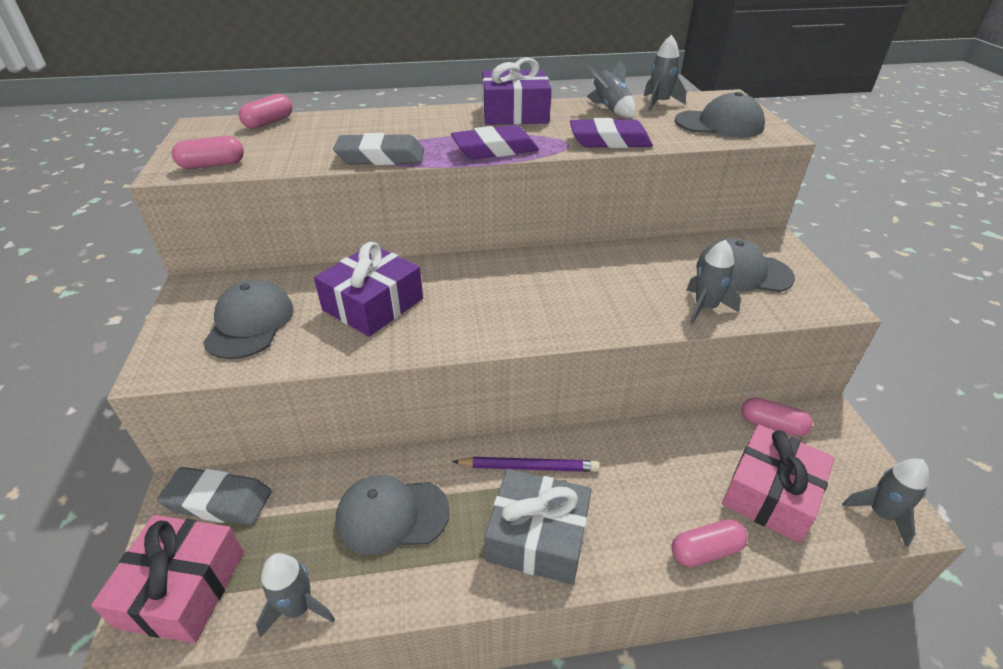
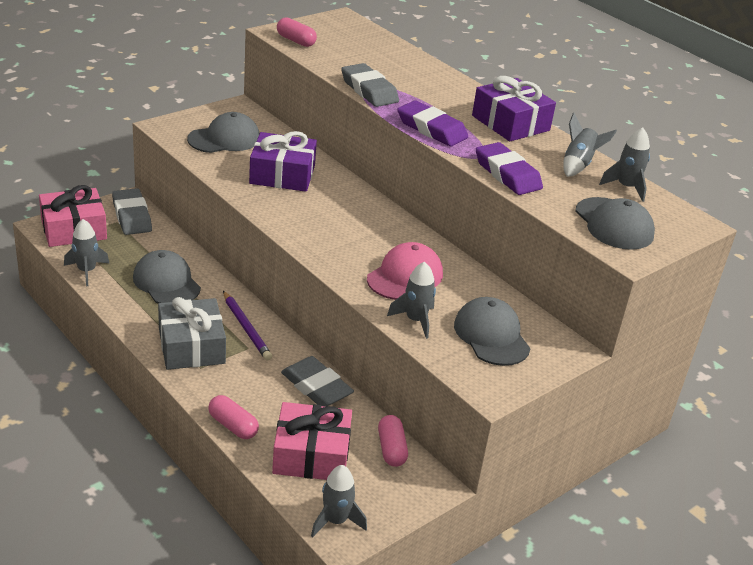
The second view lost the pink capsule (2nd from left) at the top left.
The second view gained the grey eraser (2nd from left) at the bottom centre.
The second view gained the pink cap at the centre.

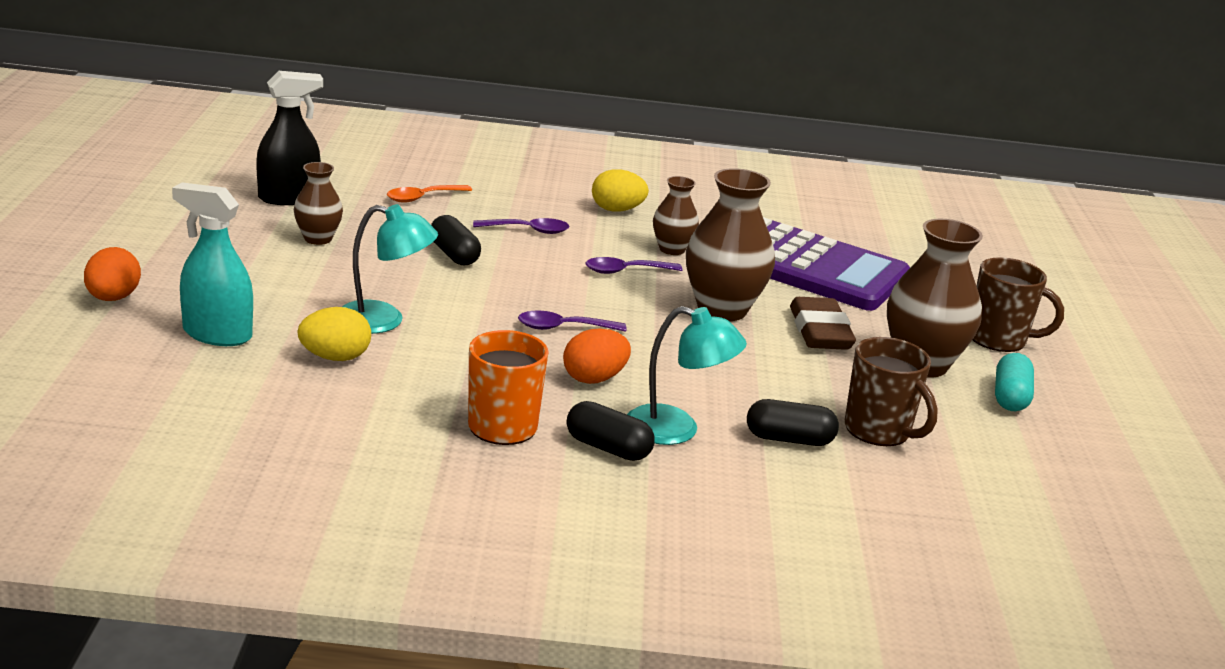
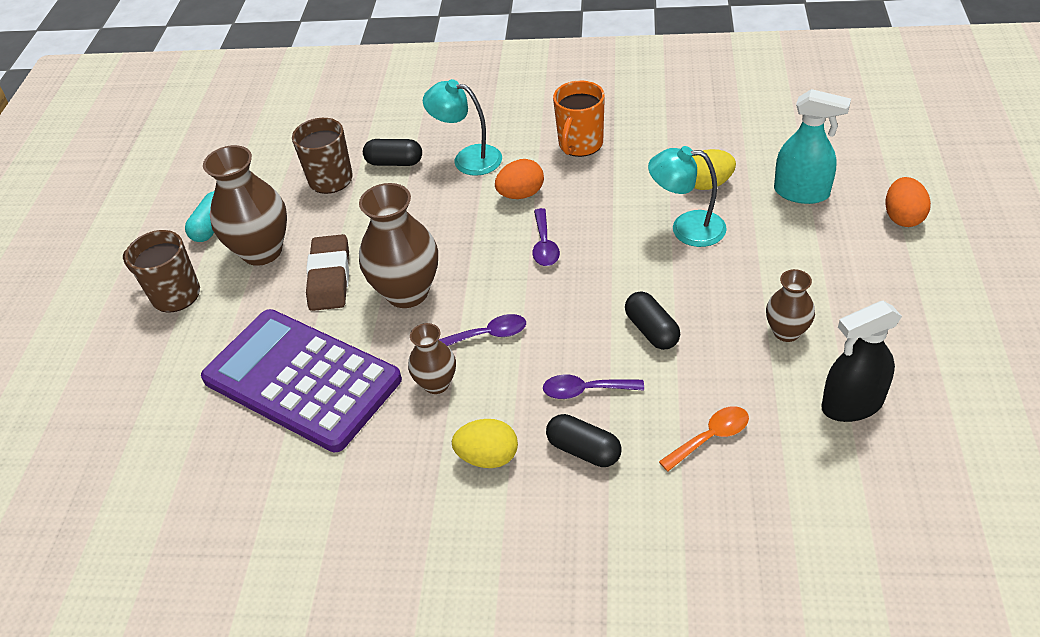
The black capsule (2nd from left) ended up elsewhere, having gone from the centre to the bottom centre.
The purple spoon (2nd from left) at the centre ended up facing another way, 90 degrees clockwise from before.

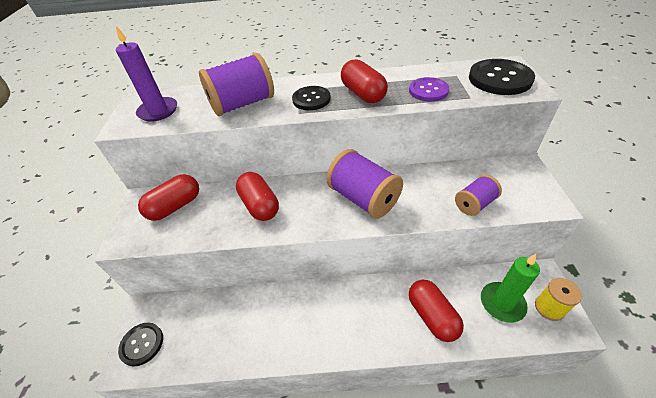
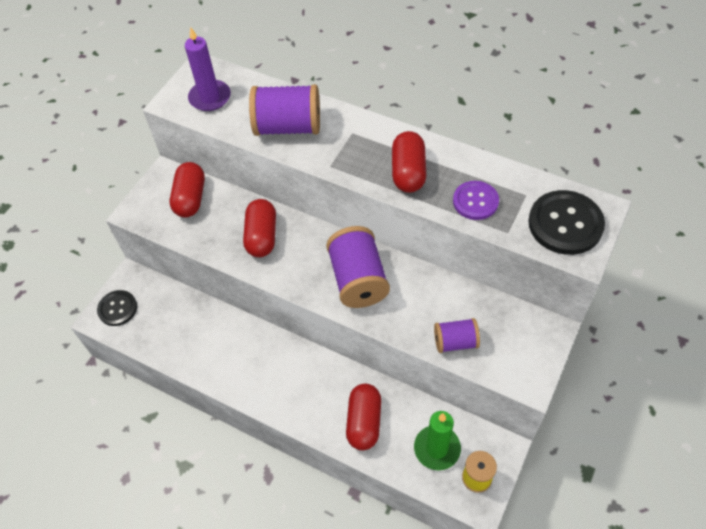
The second view lost the black button (2nd from left) at the top centre.
The red capsule (1st from left) at the middle left ended up facing another way, 75 degrees counterclockwise from before.

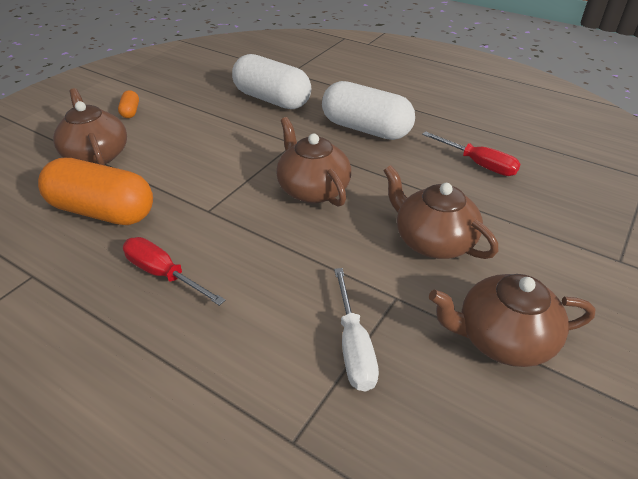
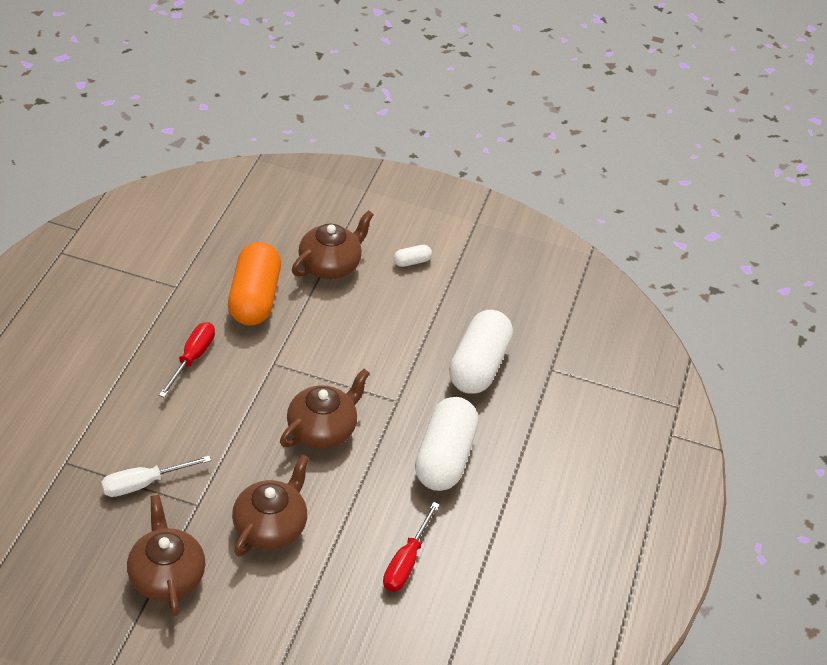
What was the orange capsule (2nd from left) at the top left turned into the white capsule (1st from left) at the centre.

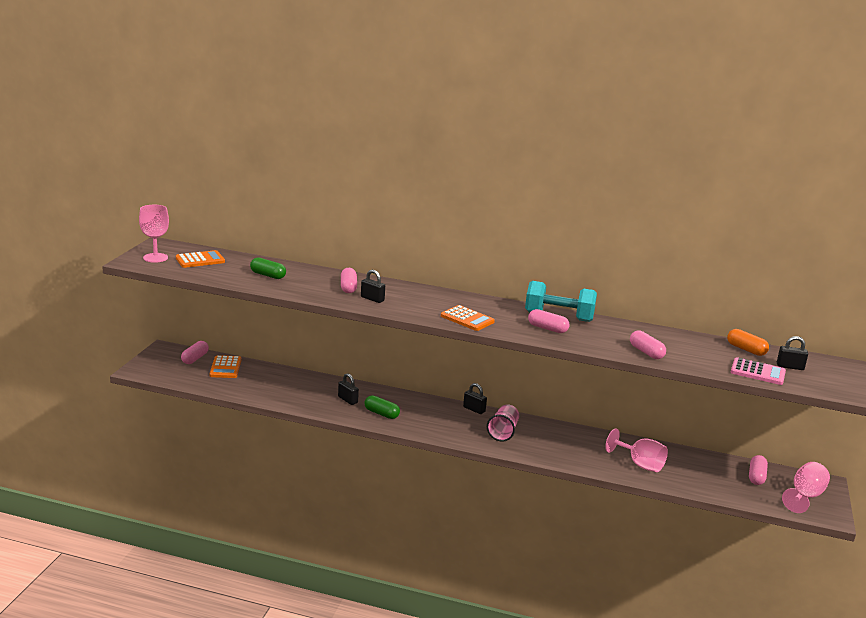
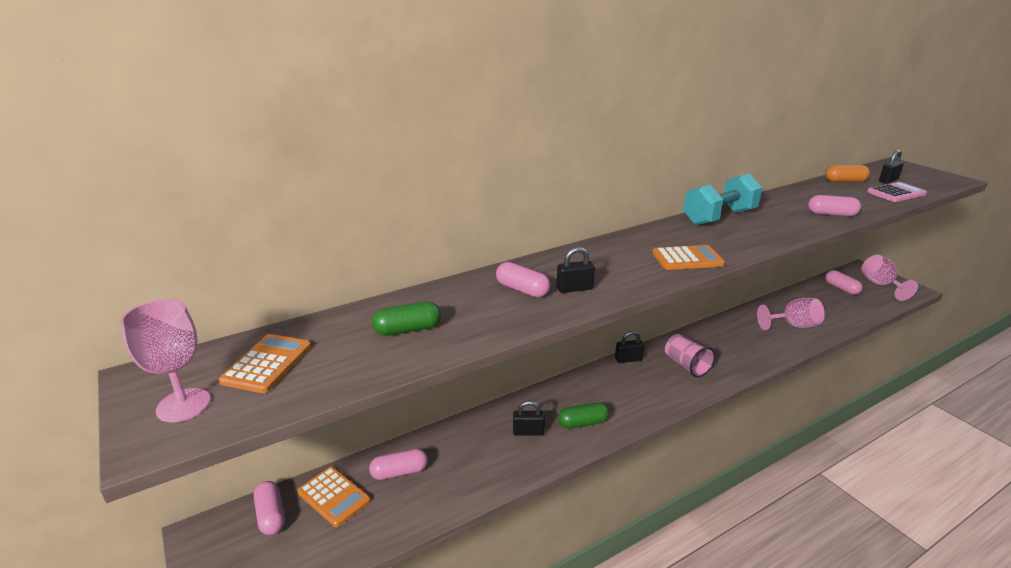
The pink capsule (3rd from left in the first image) ended up elsewhere, having gone from the centre to the bottom centre.

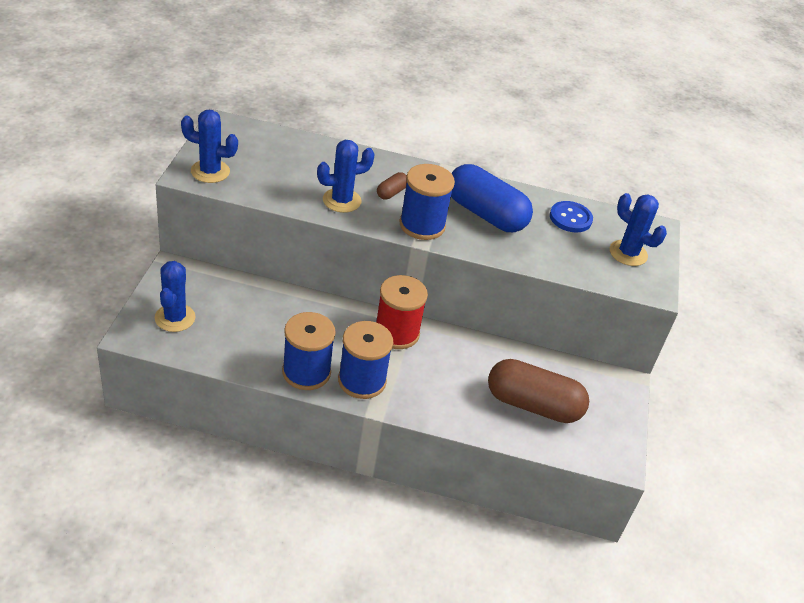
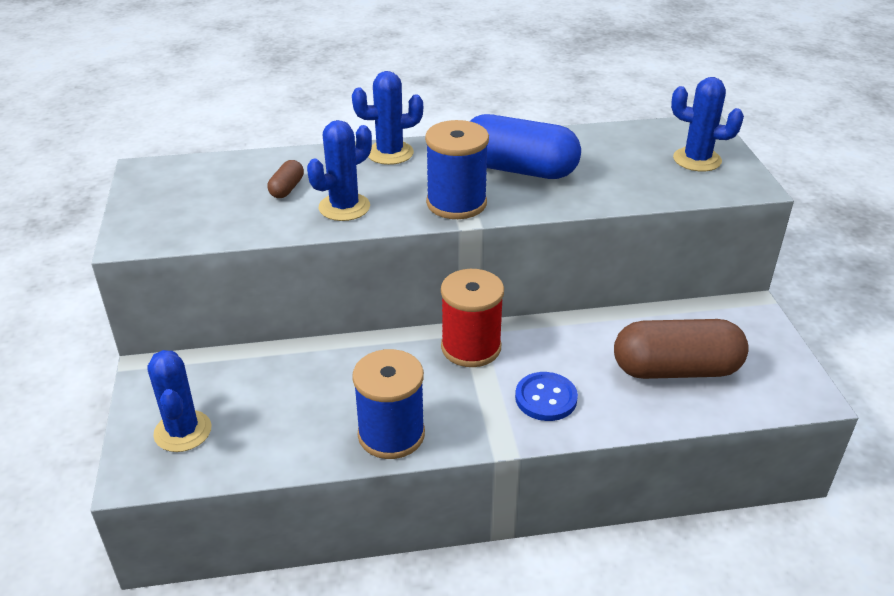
The second view lost the blue spool (2nd from left) at the centre.
The blue cactus (2nd from left in the first image) ended up elsewhere, having gone from the top left to the top centre.
The brown capsule (1st from left) ended up elsewhere, having gone from the top centre to the top left.
The blue button ended up elsewhere, having gone from the middle right to the centre.

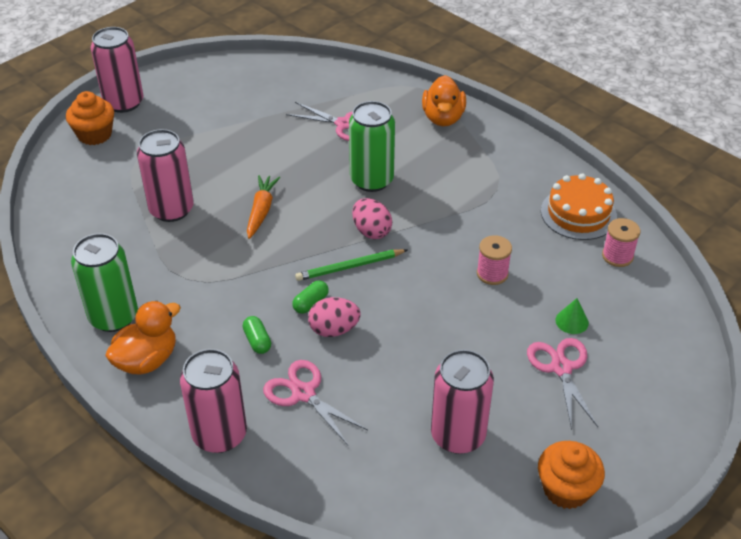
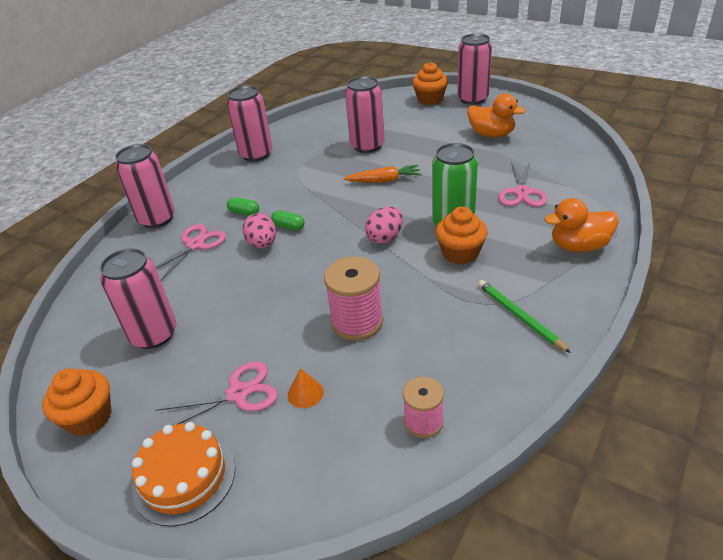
The second view gained the orange cupcake (3rd from left) at the centre.
The orange duck (1st from left) ended up elsewhere, having gone from the middle left to the top right.
The green pencil ended up elsewhere, having gone from the centre to the middle right.
The orange cake ended up elsewhere, having gone from the middle right to the bottom left.
What was the green can (1st from left) at the middle left turned into the pink can (3rd from left) at the top centre.
What was the green cone at the middle right turned into the orange cone at the bottom centre.
The green capsule (1st from left) at the centre ended up facing another way, 60 degrees clockwise from before.
The size of the pink spool (1st from left) at the middle right changed by a factor of 1.60.

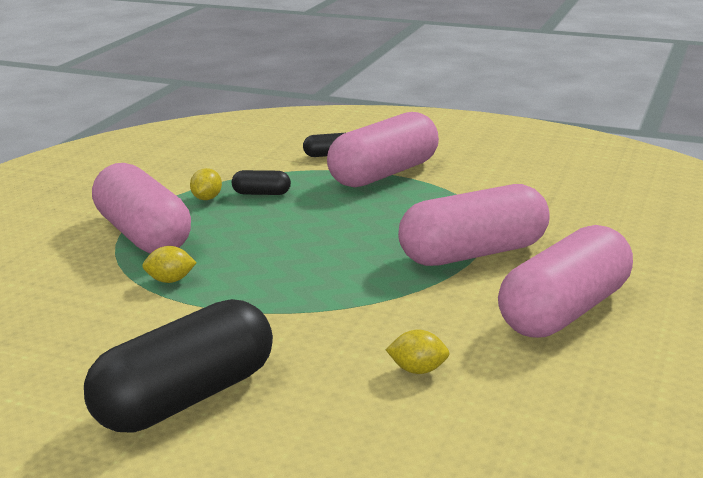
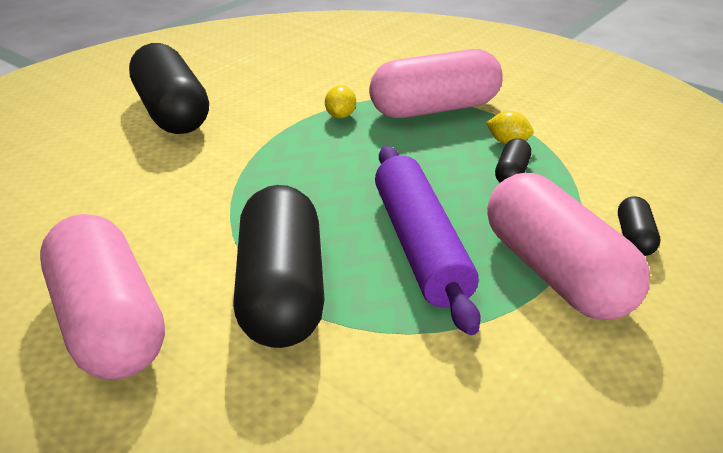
The second view lost the yellow lemon (3rd from left) at the bottom centre.
The second view gained the purple rolling pin at the centre.
What was the pink capsule (3rd from left) at the middle right turned into the black capsule (2nd from left) at the centre.

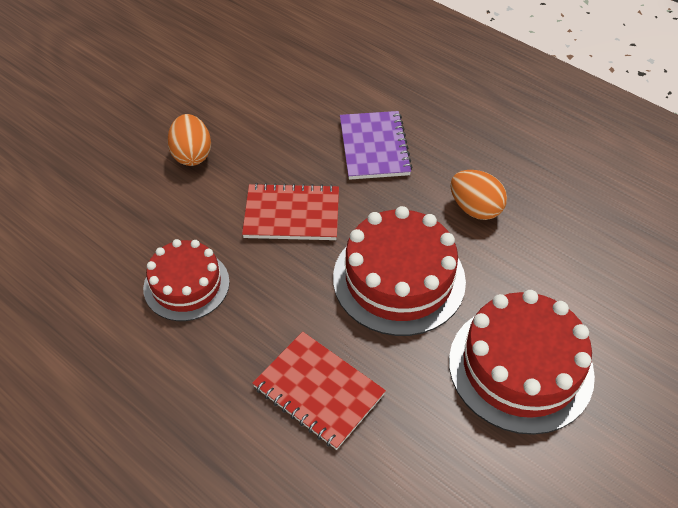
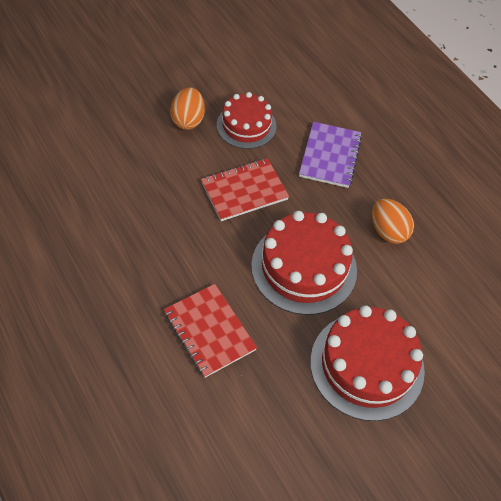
The red cake (1st from left) ended up elsewhere, having gone from the middle left to the top centre.
The red notebook (1st from left in the first image) at the centre ended up facing another way, 45 degrees counterclockwise from before.

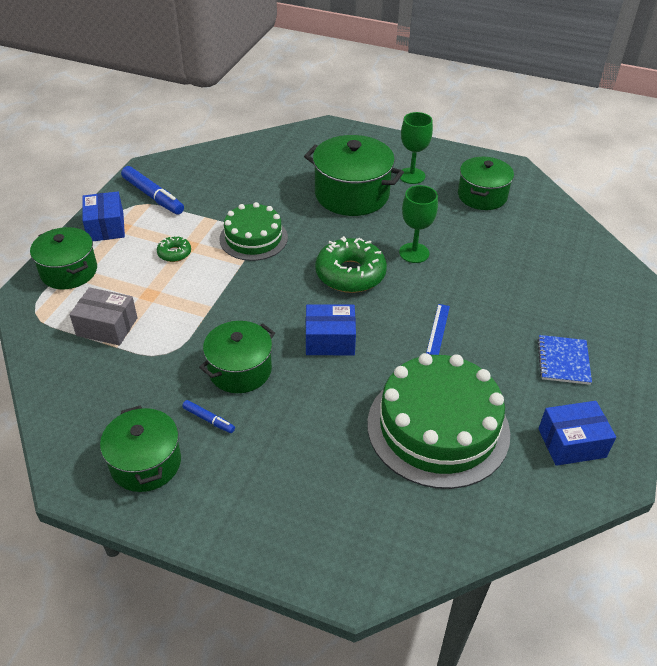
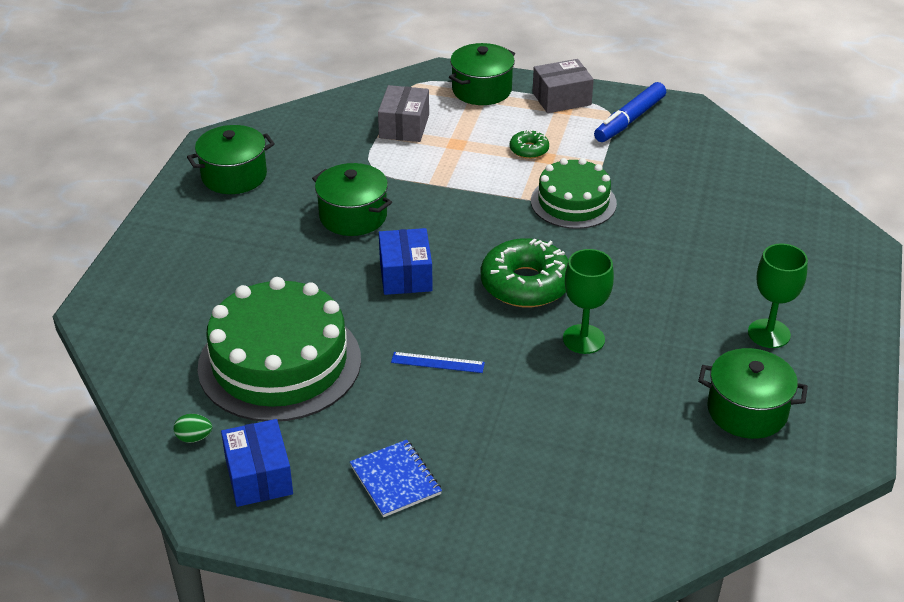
The second view lost the blue marker (2nd from left) at the middle left.
The second view lost the green pot (4th from left) at the top centre.
The second view gained the green egg at the bottom left.
What was the blue box (1st from left) at the top left turned into the grey box (2nd from left) at the top centre.
The blue notebook at the middle right ended up facing another way, 60 degrees clockwise from before.

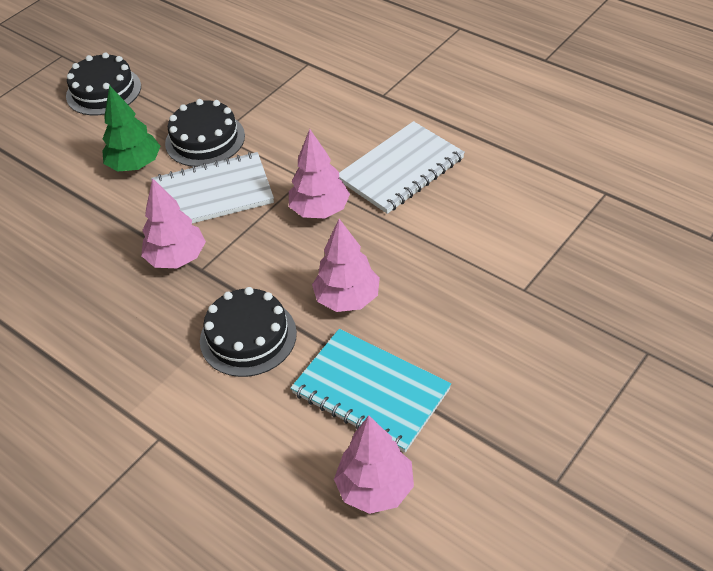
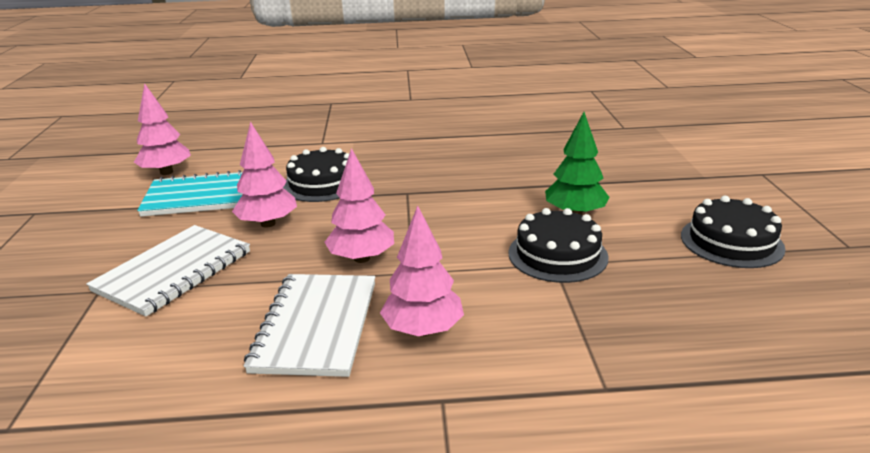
The pink tree (1st from left in the first image) ended up elsewhere, having gone from the middle left to the centre.
The white notebook (1st from left) ended up elsewhere, having gone from the top left to the middle left.

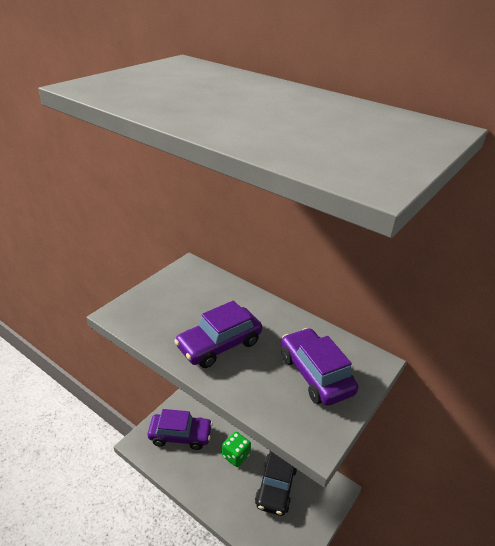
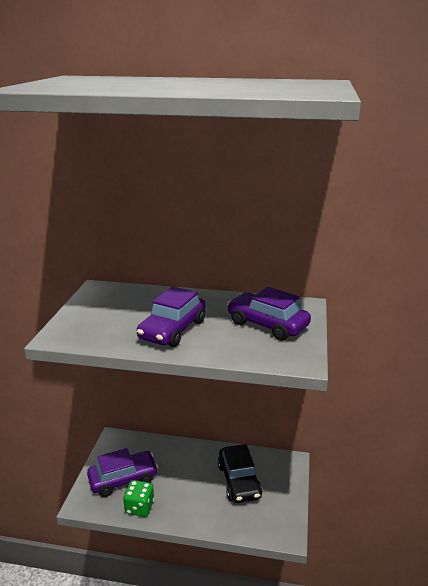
The green dice ended up elsewhere, having gone from the bottom centre to the bottom left.

